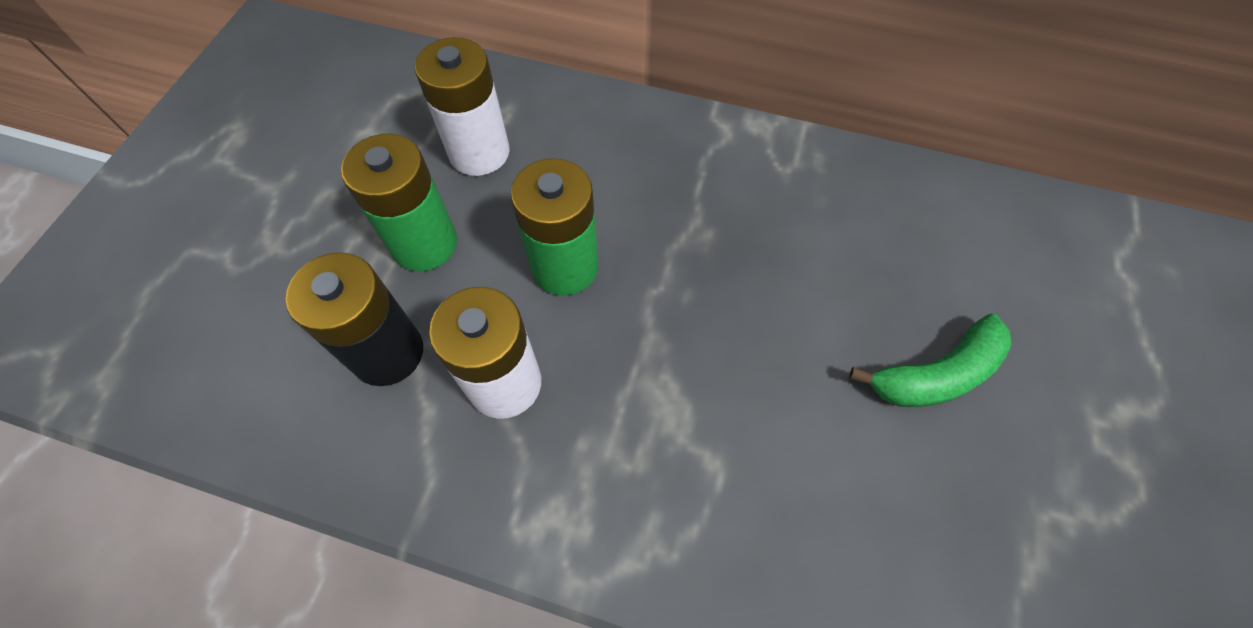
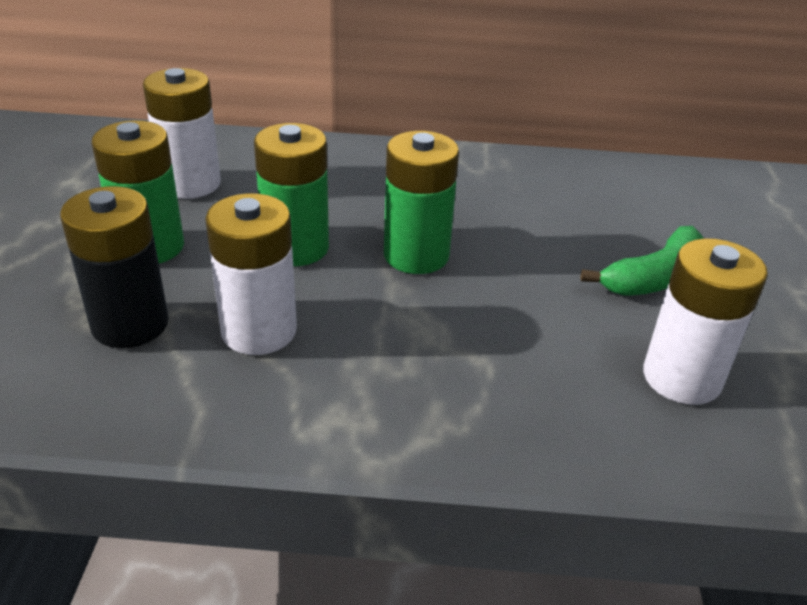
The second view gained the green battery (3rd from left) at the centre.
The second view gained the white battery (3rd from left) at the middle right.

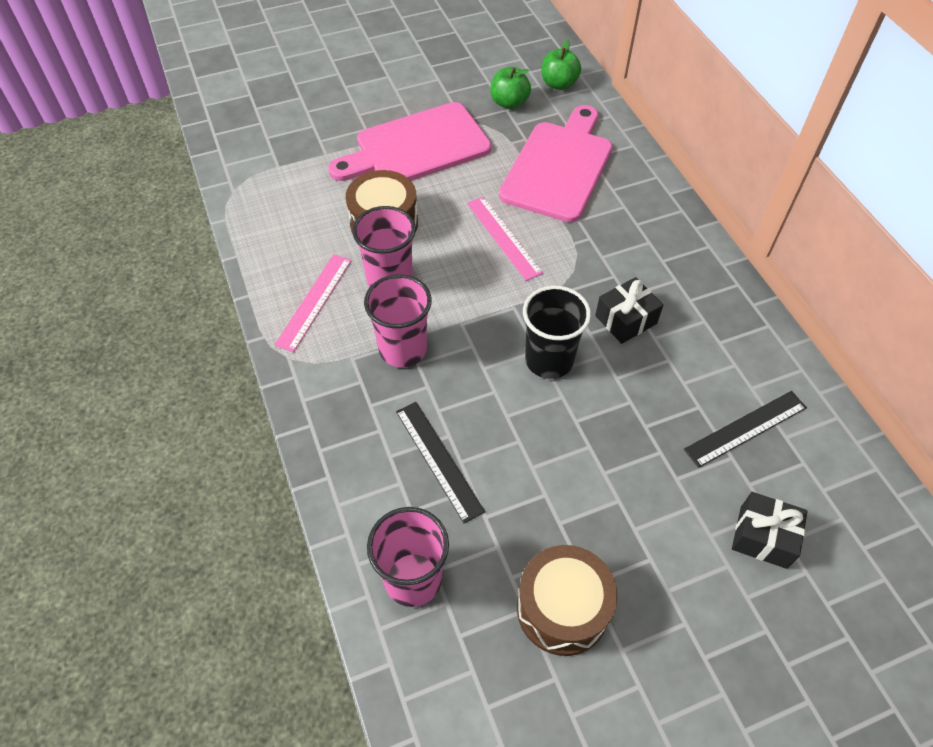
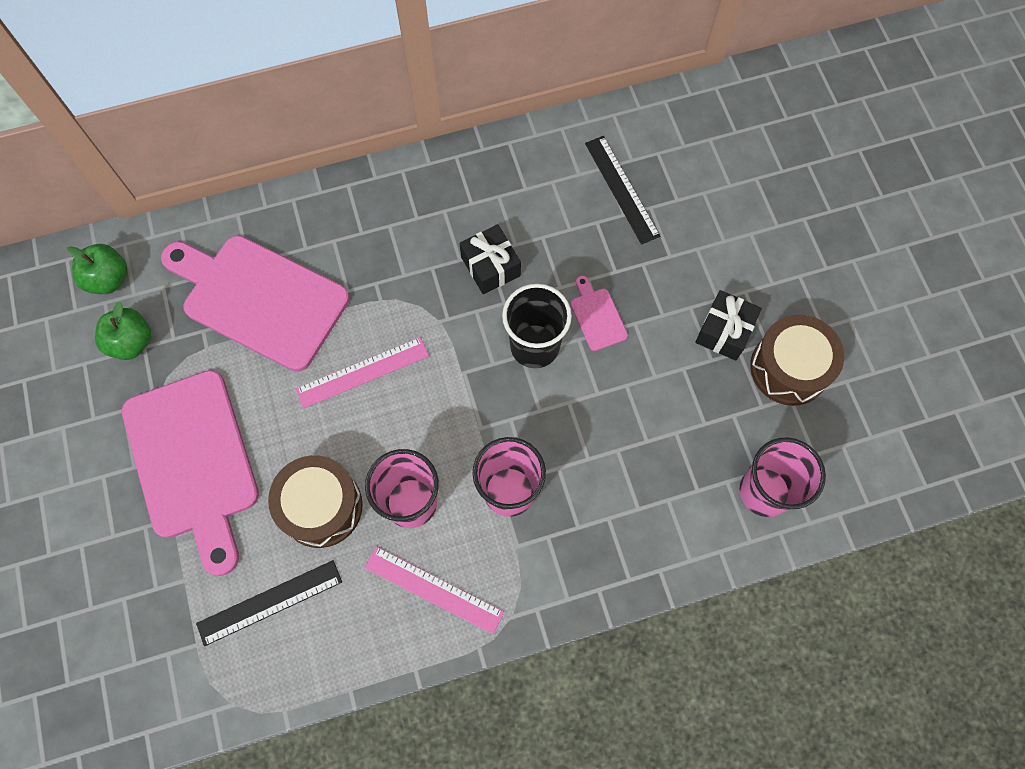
The second view gained the pink cutting board (3rd from left) at the centre.
The black ruler (1st from left) ended up elsewhere, having gone from the centre to the bottom left.
The black gift (2nd from left) ended up elsewhere, having gone from the bottom right to the middle right.

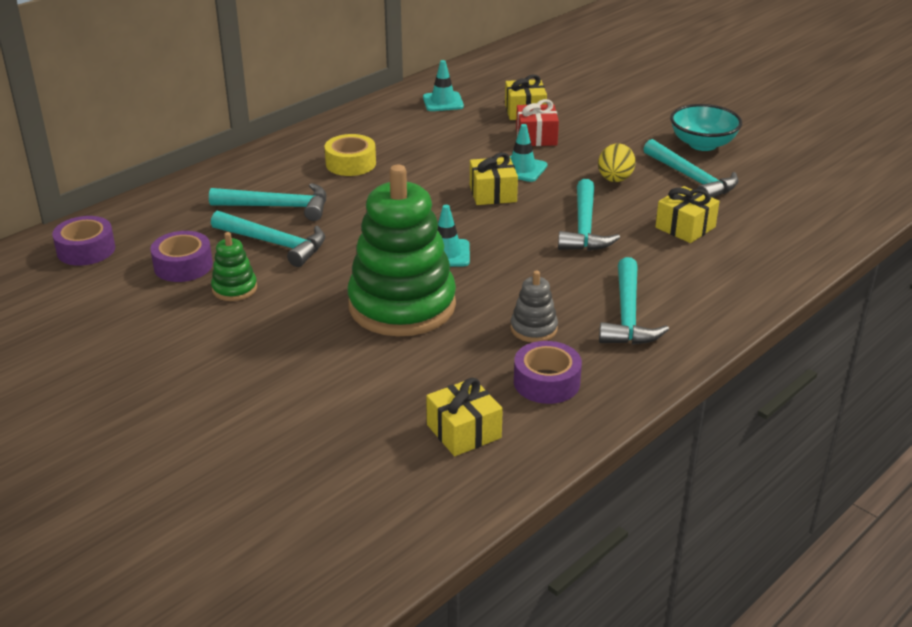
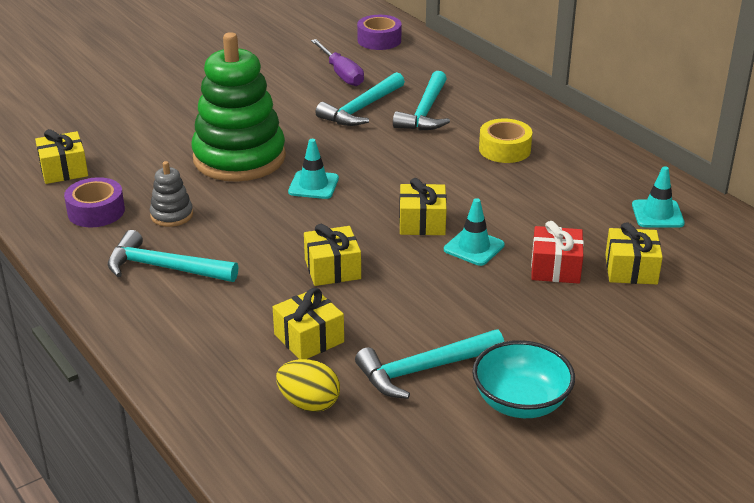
The second view lost the green stacking toy (1st from left) at the middle left.
The yellow egg ended up elsewhere, having gone from the top right to the bottom centre.
Where the purple tape (2nd from left) stood at the middle left, the purple screwdriver came to stand at the top centre.
Where the turquoise hammer (3rd from left) stood at the centre, the yellow gift (3rd from left) came to stand at the centre.

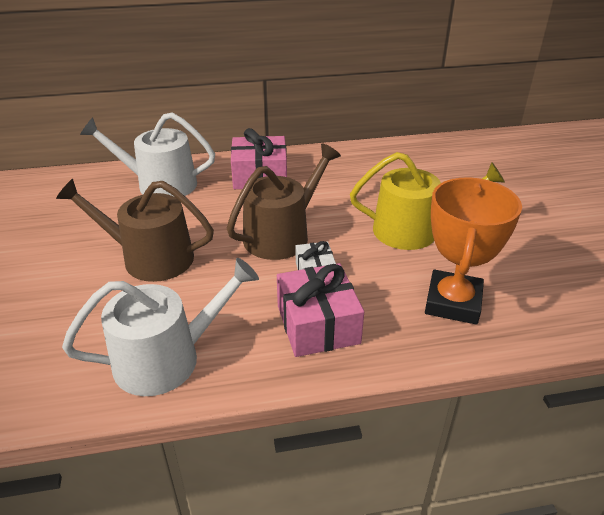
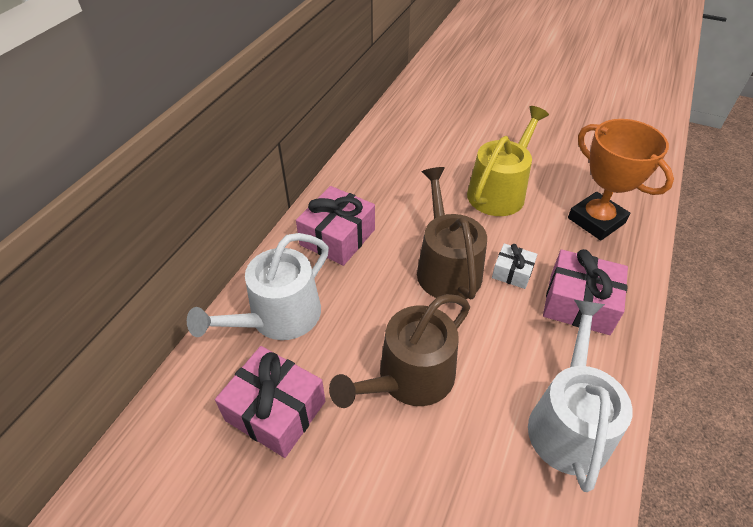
The second view gained the pink gift (1st from left) at the bottom centre.

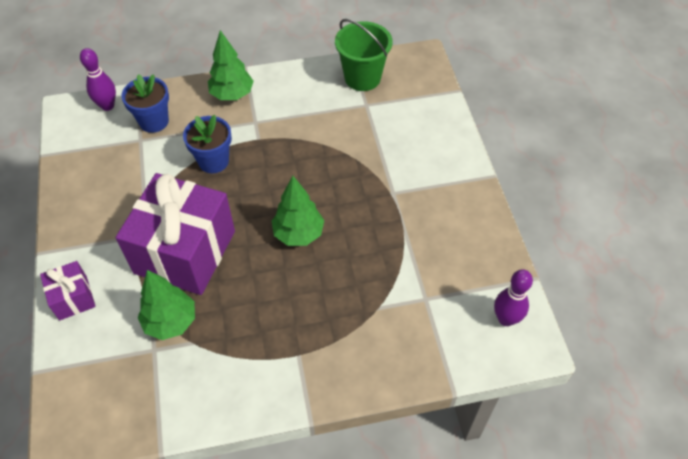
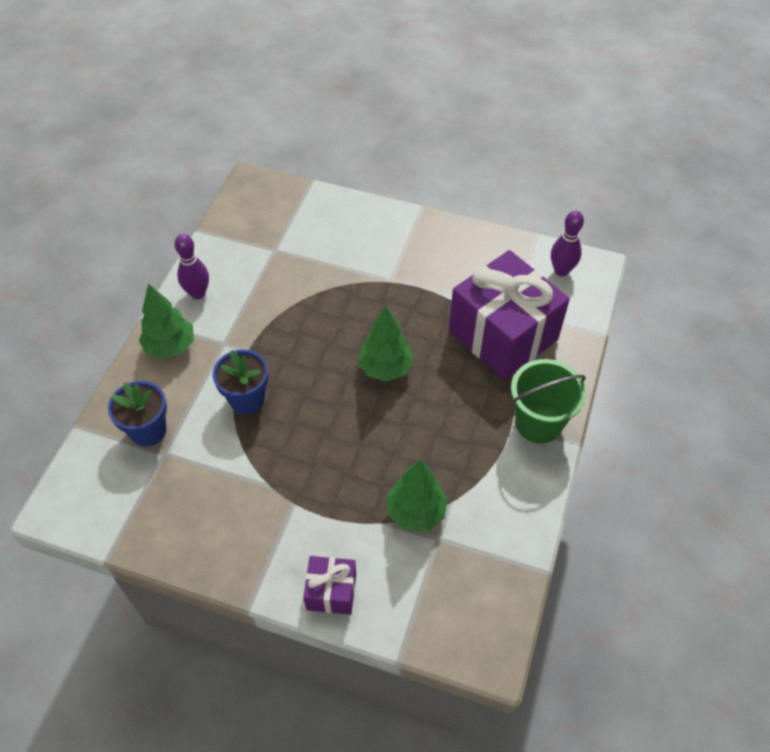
The purple bowling pin (1st from left) ended up elsewhere, having gone from the top left to the middle left.
The purple gift (2nd from left) ended up elsewhere, having gone from the middle left to the centre.
The green bucket ended up elsewhere, having gone from the top centre to the middle right.

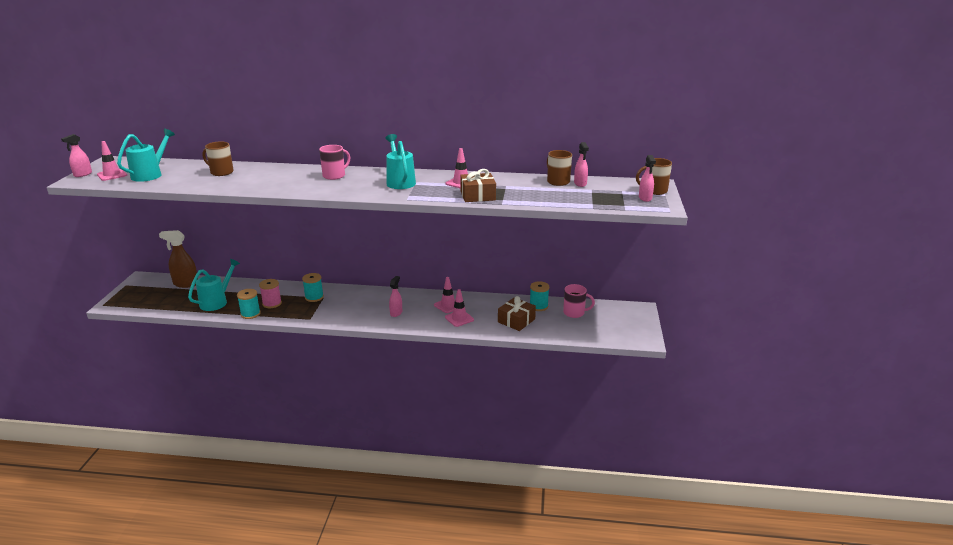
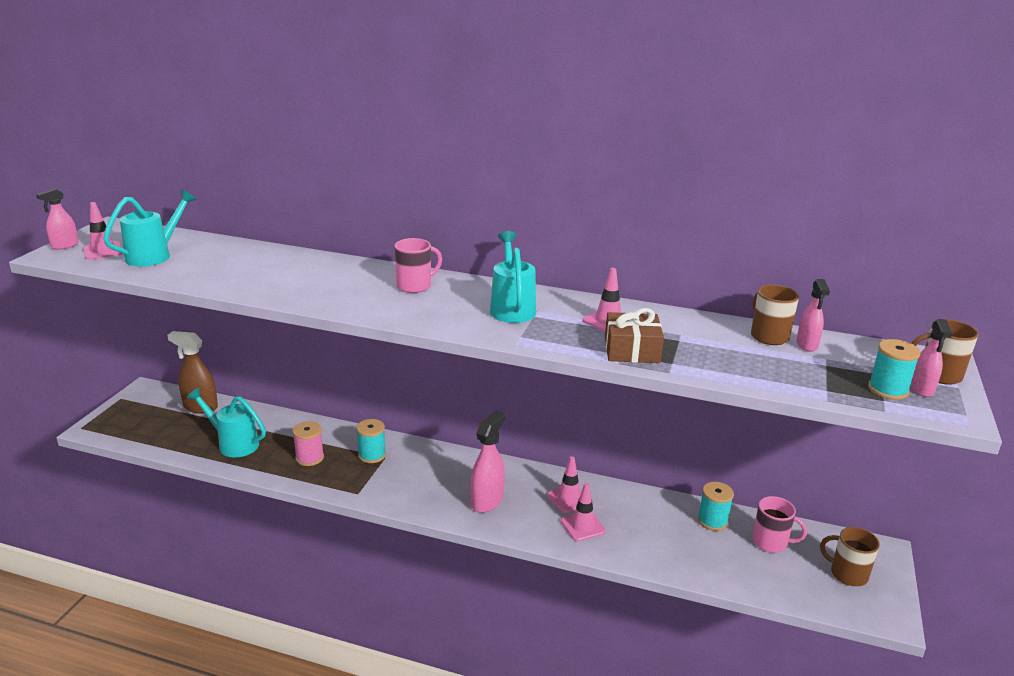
The second view lost the brown gift (2nd from left) at the centre.
The brown mug (1st from left in the first image) ended up elsewhere, having gone from the top left to the bottom right.
The turquoise spool (1st from left in the first image) ended up elsewhere, having gone from the middle left to the middle right.
The turquoise watering can (2nd from left) at the middle left ended up facing another way, 105 degrees counterclockwise from before.
The size of the pink spray bottle (2nd from left) at the centre changed by a factor of 1.62.

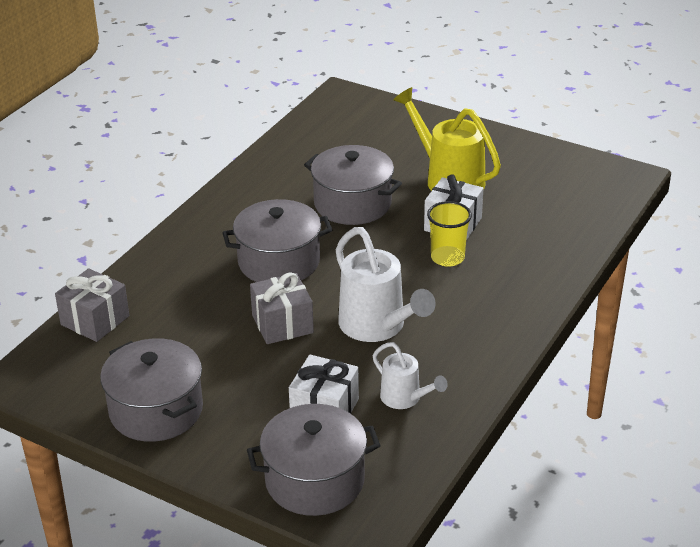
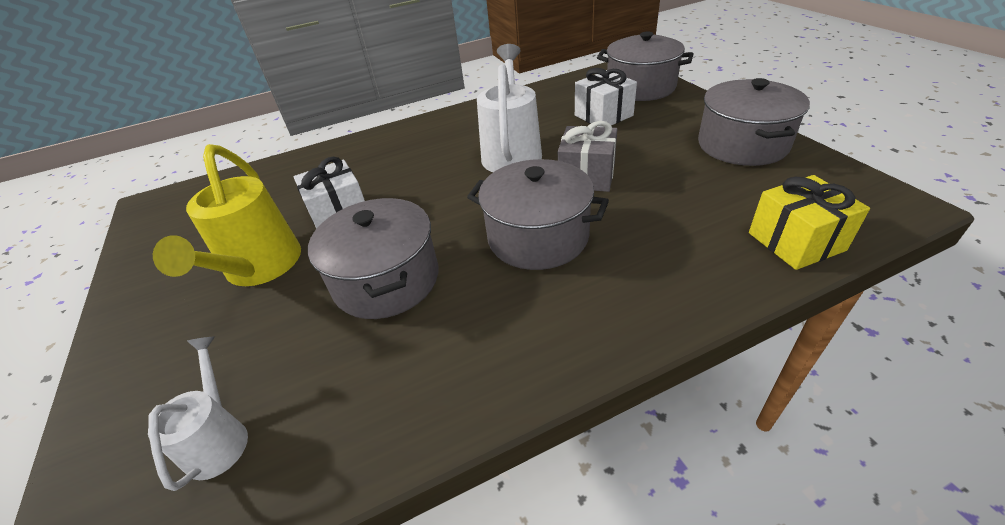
The second view lost the yellow cup at the centre.
The white watering can (2nd from left in the first image) ended up elsewhere, having gone from the bottom centre to the bottom left.
What was the grey gift (1st from left) at the middle left turned into the yellow gift at the middle right.

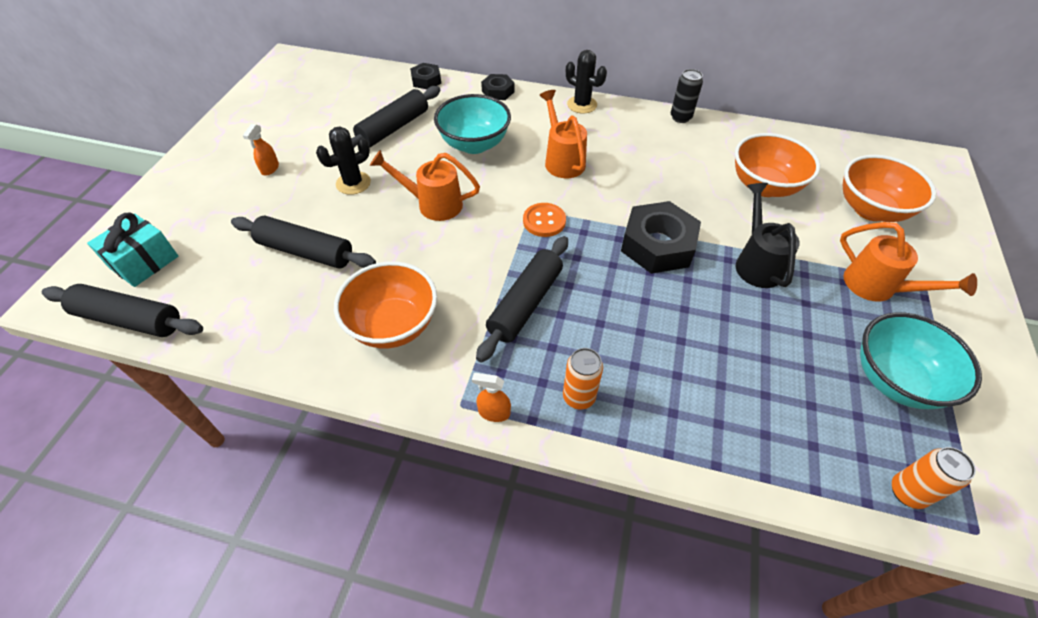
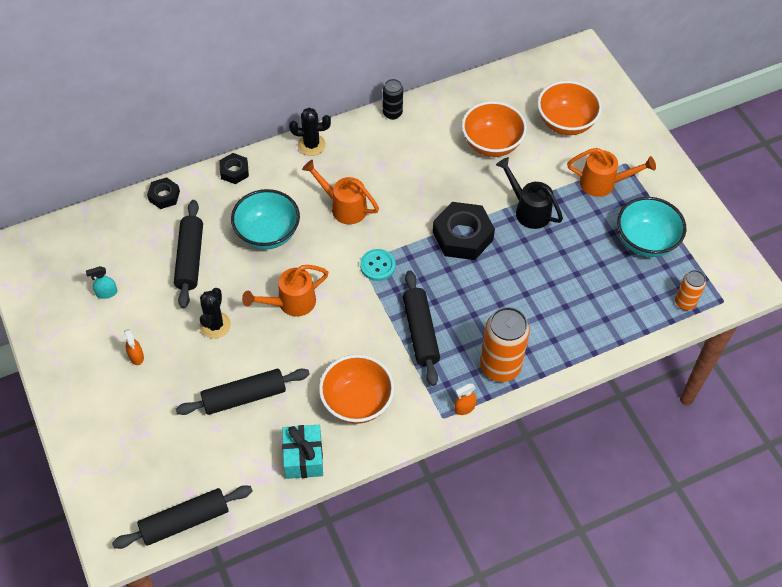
The second view gained the turquoise spray bottle at the middle left.
The turquoise gift ended up elsewhere, having gone from the middle left to the bottom centre.
What was the orange button at the centre turned into the turquoise button at the centre.
The size of the orange can (1st from left) at the centre changed by a factor of 1.83.

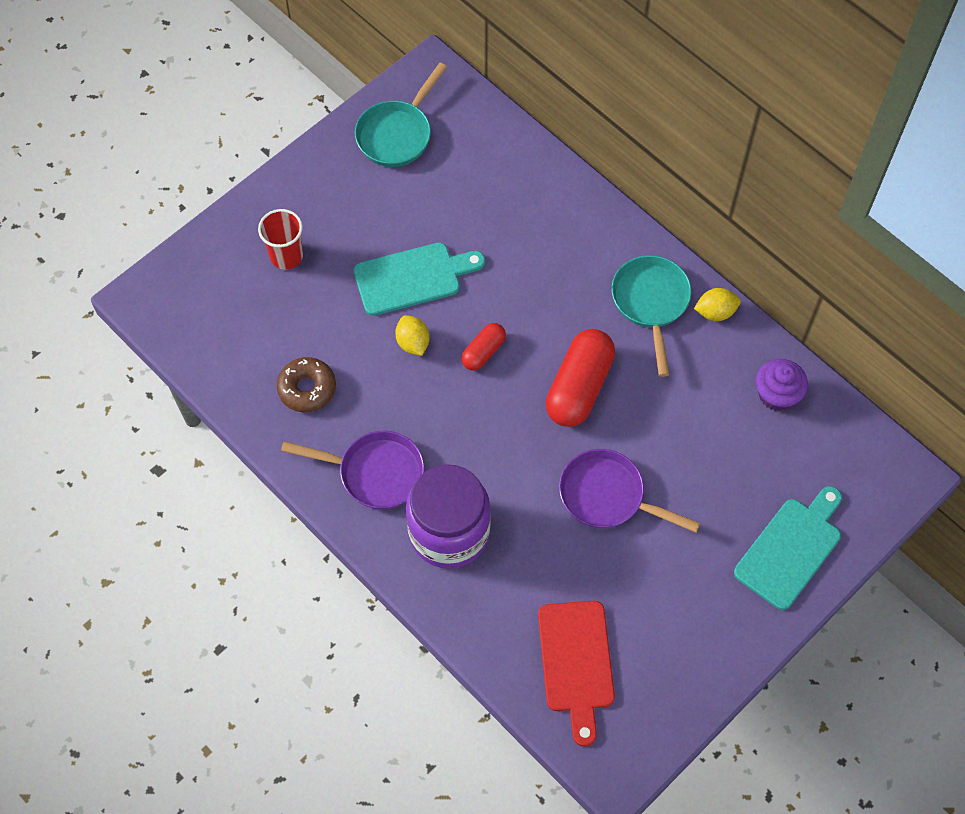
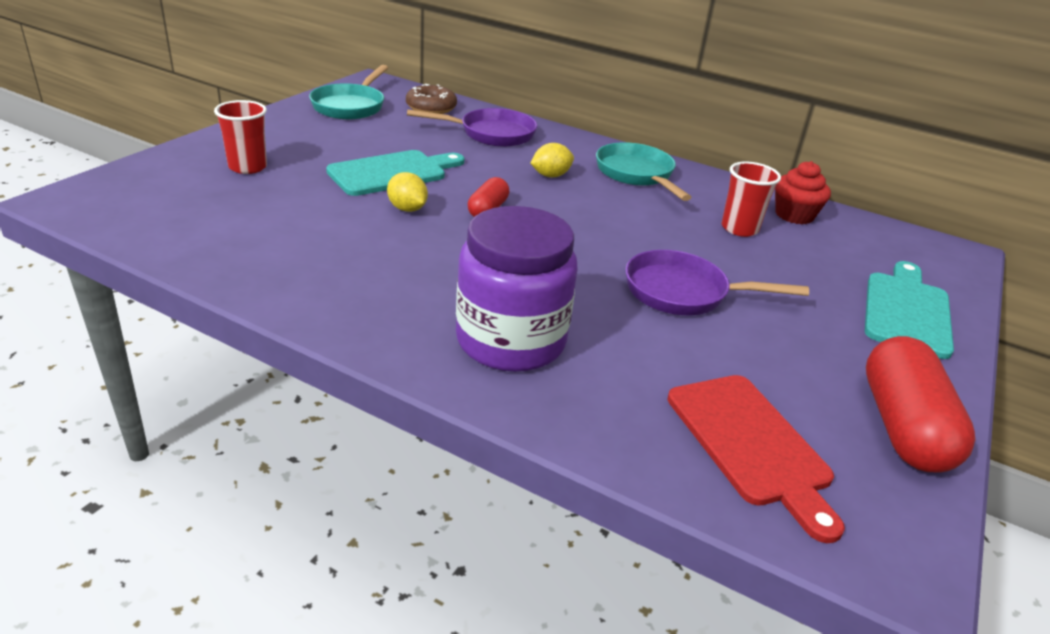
The second view gained the red cup (2nd from left) at the top right.
The brown donut ended up elsewhere, having gone from the middle left to the top centre.
The purple pan (1st from left) ended up elsewhere, having gone from the centre to the top centre.
The red capsule (2nd from left) ended up elsewhere, having gone from the centre to the middle right.
The yellow lemon (2nd from left) ended up elsewhere, having gone from the middle right to the top centre.
What was the purple cupcake at the middle right turned into the red cupcake at the top right.

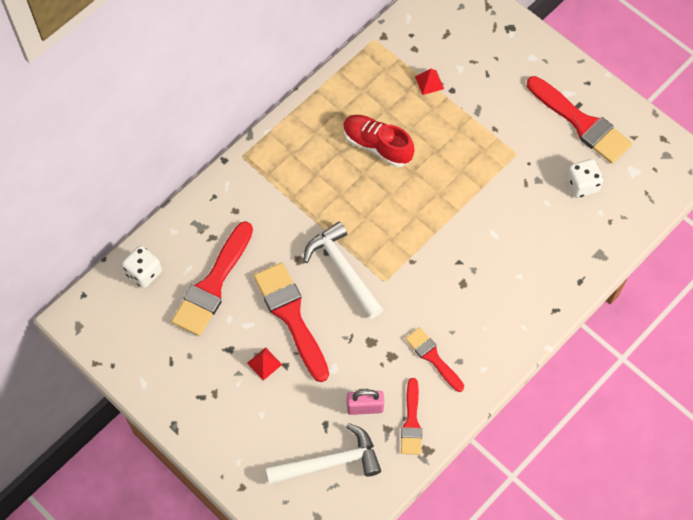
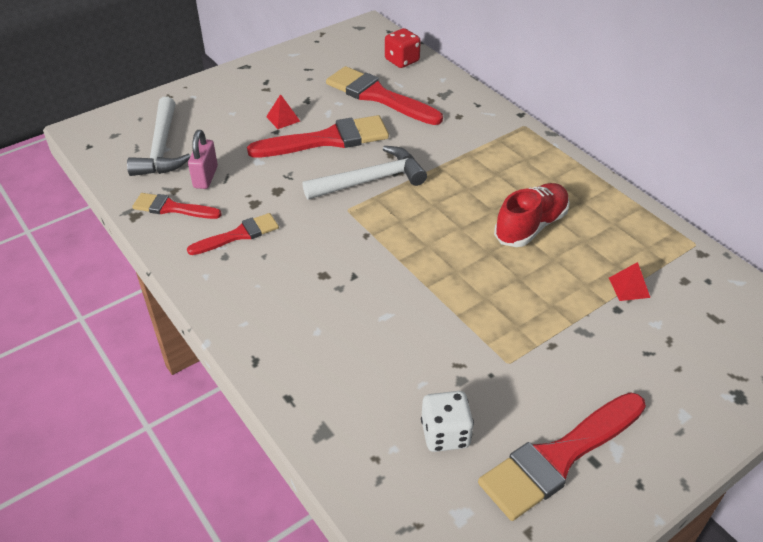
What was the white dice (1st from left) at the middle left turned into the red dice at the top centre.

